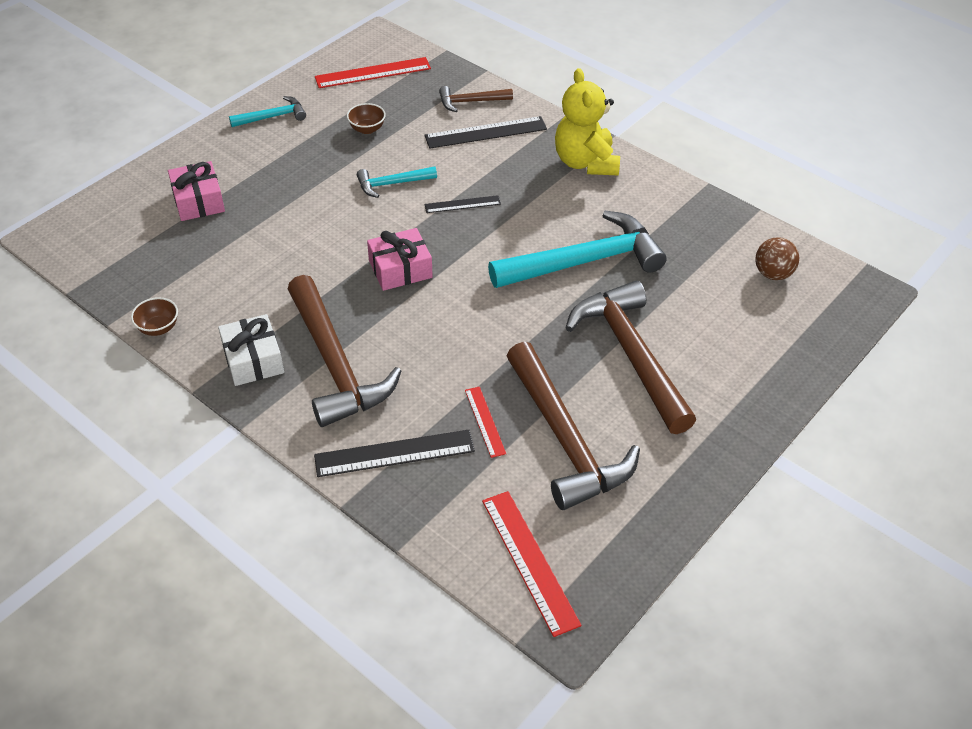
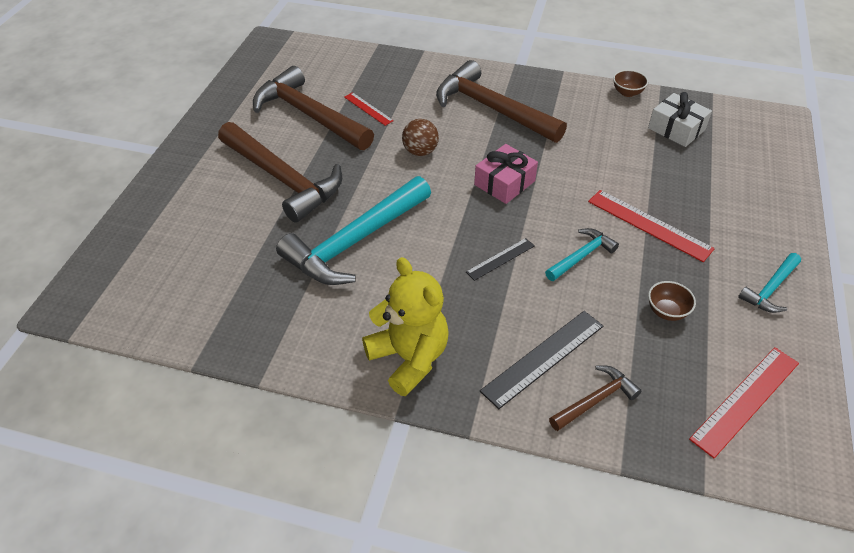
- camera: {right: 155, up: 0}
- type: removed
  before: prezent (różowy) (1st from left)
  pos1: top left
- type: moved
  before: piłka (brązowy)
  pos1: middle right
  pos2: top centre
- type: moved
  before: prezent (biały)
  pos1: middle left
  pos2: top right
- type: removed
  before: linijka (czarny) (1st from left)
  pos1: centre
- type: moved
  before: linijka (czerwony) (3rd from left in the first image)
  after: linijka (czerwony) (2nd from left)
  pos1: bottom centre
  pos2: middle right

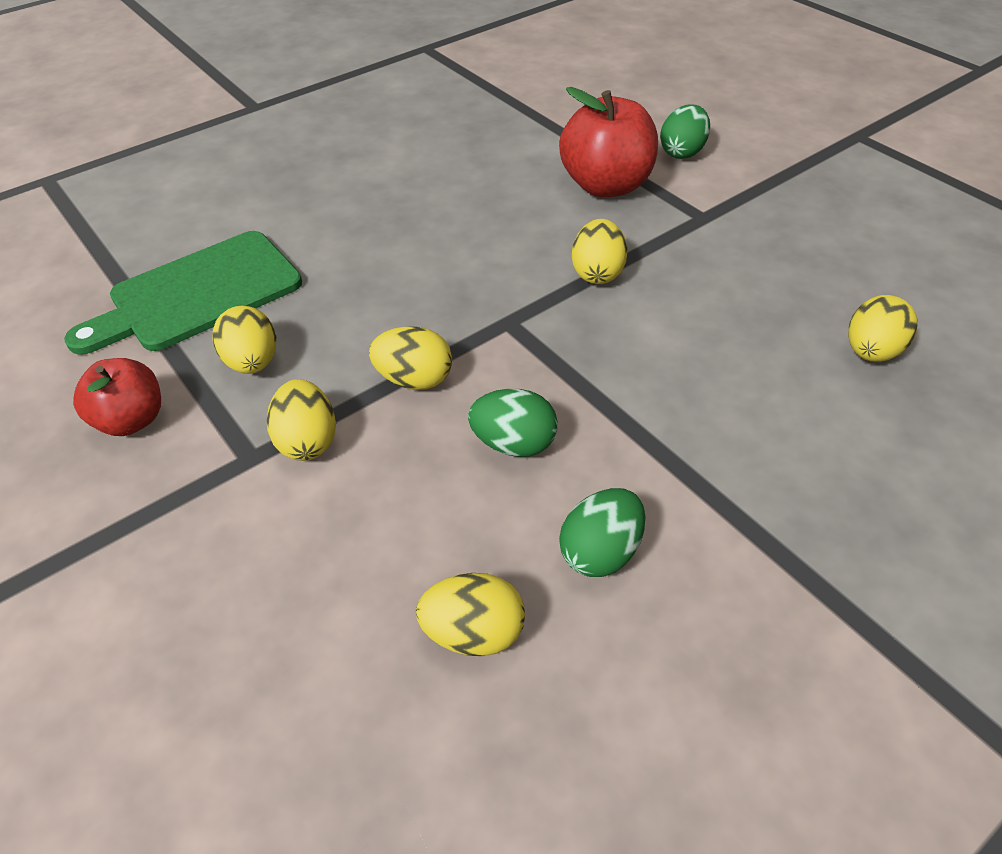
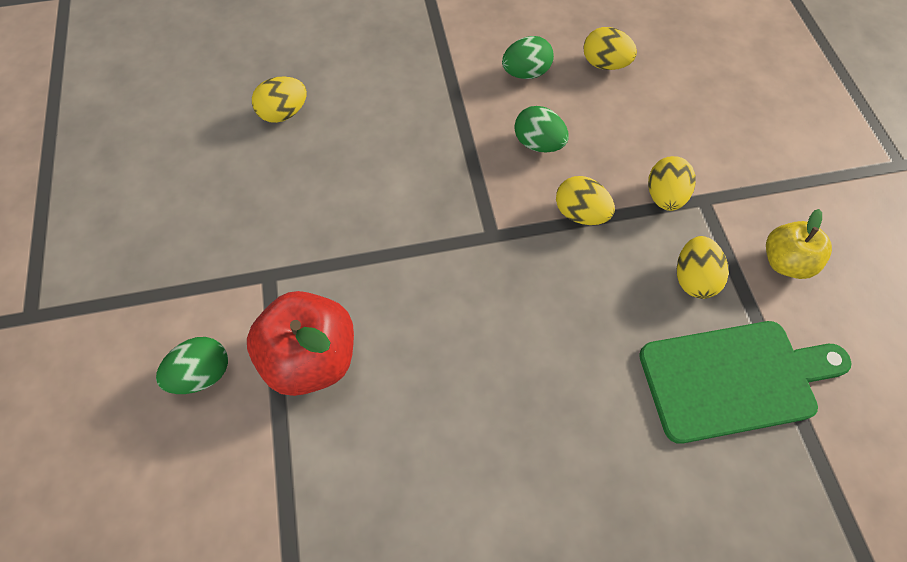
- camera: {right: -155, up: 15}
- type: removed
  before: jajko (żółty) (5th from left)
  pos1: top centre
- type: recoloured
  before: jabłko (czerwony) (1st from left)
  after: jabłko (żółty)
  pos1: middle left
  pos2: middle right

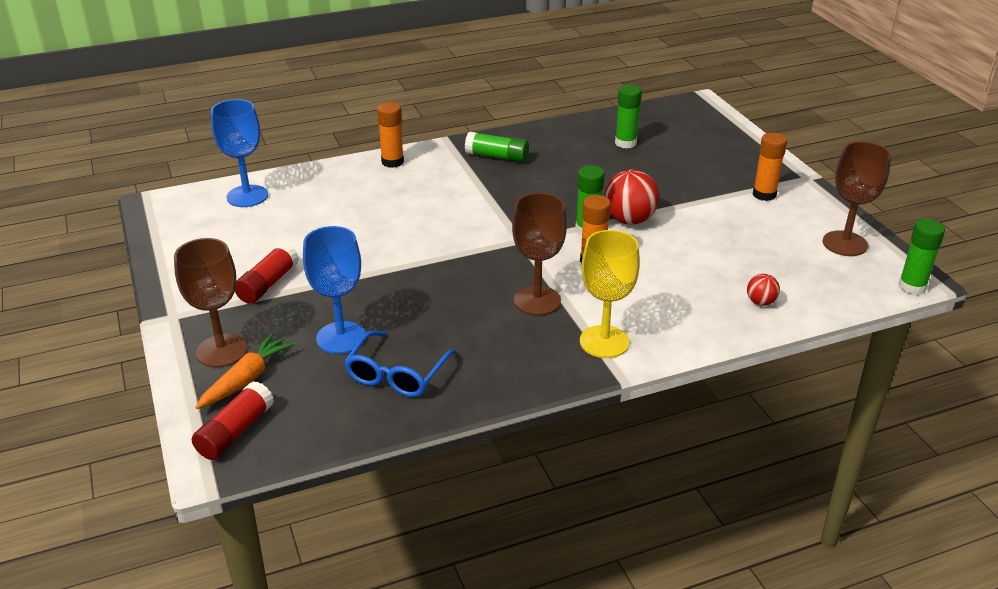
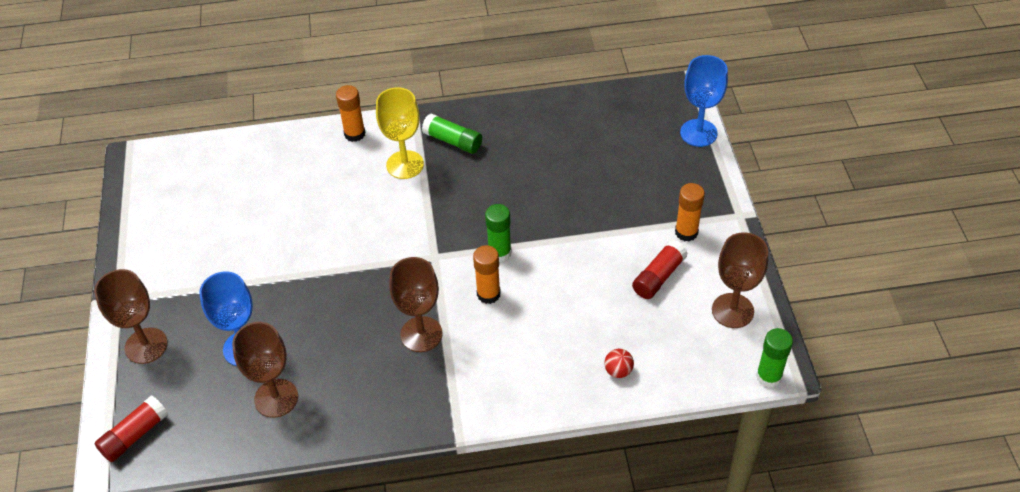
- camera: {right: 15, up: 15}
- type: removed
  before: klej w sztyfcie (zielony) (3rd from left)
  pos1: top centre
- type: moved
  before: kielich (niebieski) (1st from left in the first image)
  after: kielich (niebieski) (2nd from left)
  pos1: top left
  pos2: top right
- type: removed
  before: piłka (czerwony) (1st from left)
  pos1: centre
- type: moved
  before: kielich (żółty)
  pos1: centre
  pos2: top centre
- type: moved
  before: klej w sztyfcie (czerwony) (2nd from left)
  pos1: middle left
  pos2: centre
- type: replaced
  before: okulary (niebieski)
  after: kielich (brązowy) (2nd from left)
  pos1: centre
  pos2: bottom left
- type: removed
  before: marchewka (pomarańczowy)
  pos1: middle left

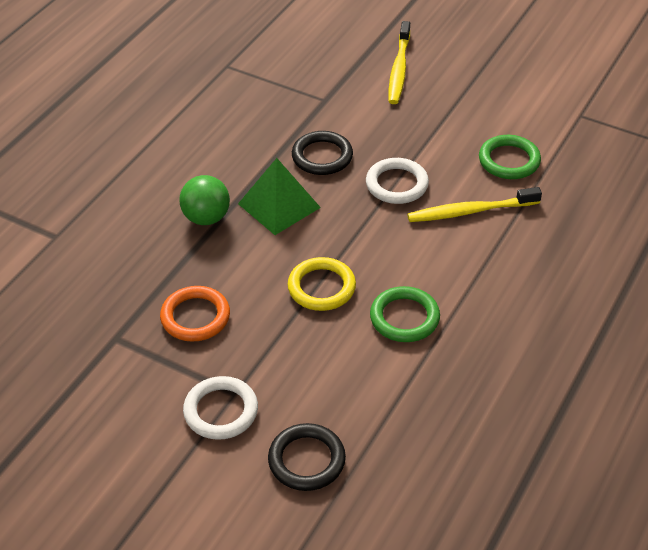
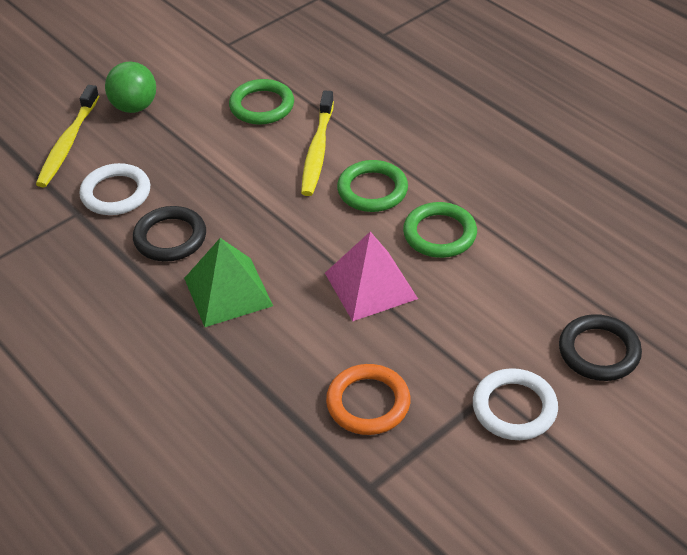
- camera: {right: -70, up: 0}
- type: turned
  before: szczoteczka do zębów (żółty) (1st from left)
  pos1: top centre
  pos2: top left
  turn: 75
- type: moved
  before: pierścień (biały) (2nd from left in the first image)
  after: pierścień (biały) (1st from left)
  pos1: top centre
  pos2: middle left
- type: moved
  before: piłka (zielony)
  pos1: middle left
  pos2: top left
- type: replaced
  before: pierścień (żółty)
  after: piramida (różowy)
  pos1: centre
  pos2: centre
- type: added
  after: pierścień (zielony) (2nd from left)
  pos2: centre

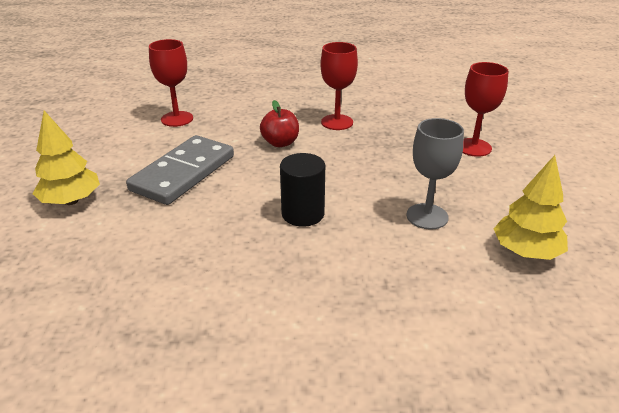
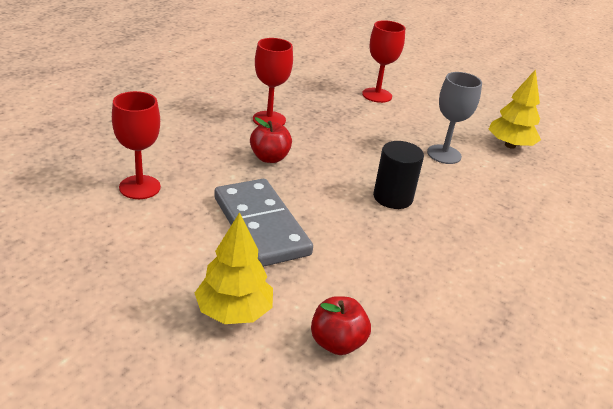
- camera: {right: -60, up: 0}
- type: added
  after: jabłko (czerwony) (2nd from left)
  pos2: bottom centre

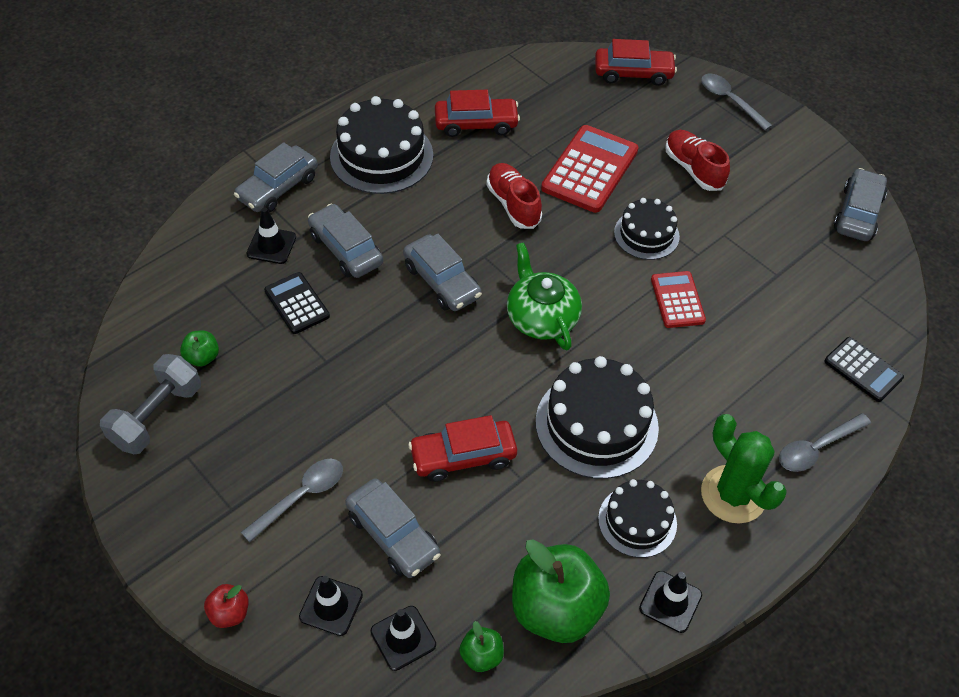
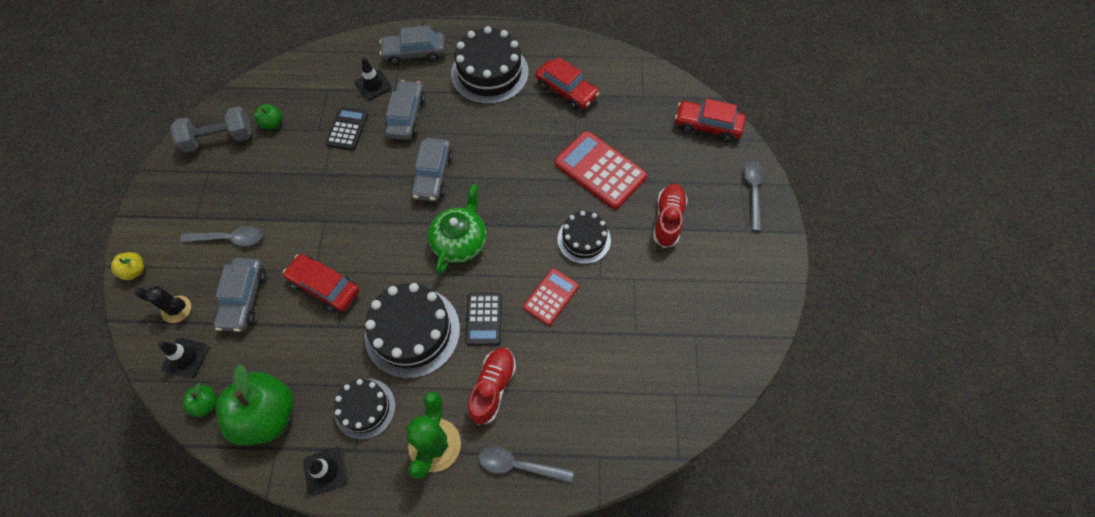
- camera: {right: 45, up: 10}
- type: turned
  before: samochód (czerwony) (3rd from left)
  pos1: top centre
  pos2: top centre
  turn: 150
- type: turned
  before: kalkulator (czerwony) (1st from left in the first image)
  pos1: top centre
  pos2: top centre
  turn: -120
- type: moved
  before: but (czerwony) (1st from left)
  pos1: top centre
  pos2: bottom centre
- type: removed
  before: samochód (szary) (5th from left)
  pos1: top right
- type: moved
  before: kalkulator (czarny) (2nd from left)
  pos1: middle right
  pos2: centre
- type: replaced
  before: pachołek (czarny) (2nd from left)
  after: kaktus (czarny)
  pos1: bottom centre
  pos2: middle left
- type: recoloured
  before: jabłko (czerwony)
  after: jabłko (żółty)
  pos1: bottom left
  pos2: middle left

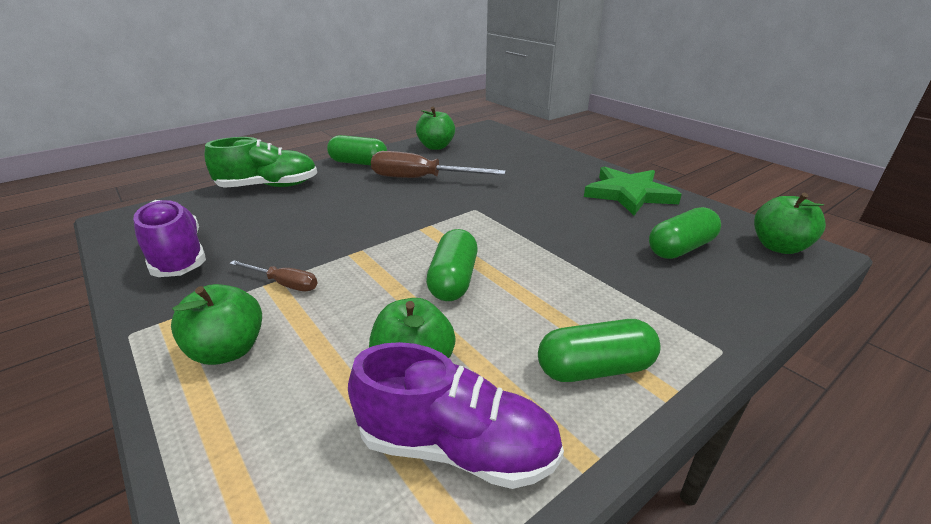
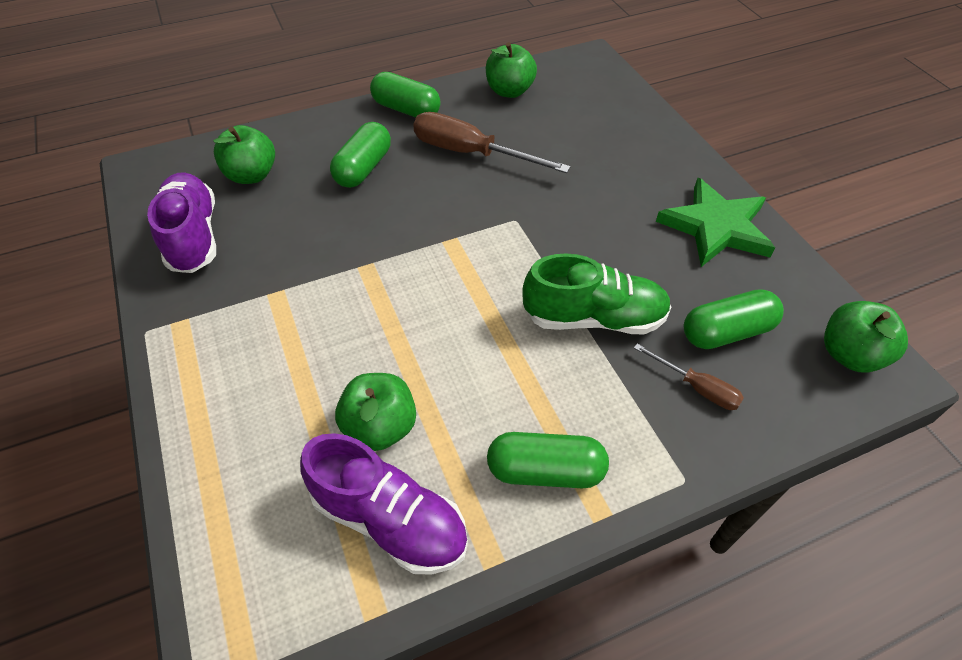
- camera: {right: 15, up: 20}
- type: moved
  before: but (zielony)
  pos1: top left
  pos2: centre
- type: moved
  before: kapsułka (zielony) (2nd from left in the first image)
  after: kapsułka (zielony) (1st from left)
  pos1: centre
  pos2: top centre
- type: moved
  before: śrubokręt (brązowy) (1st from left in the first image)
  after: śrubokręt (brązowy) (2nd from left)
  pos1: middle left
  pos2: middle right
- type: moved
  before: jabłko (zielony) (1st from left)
  pos1: middle left
  pos2: top left

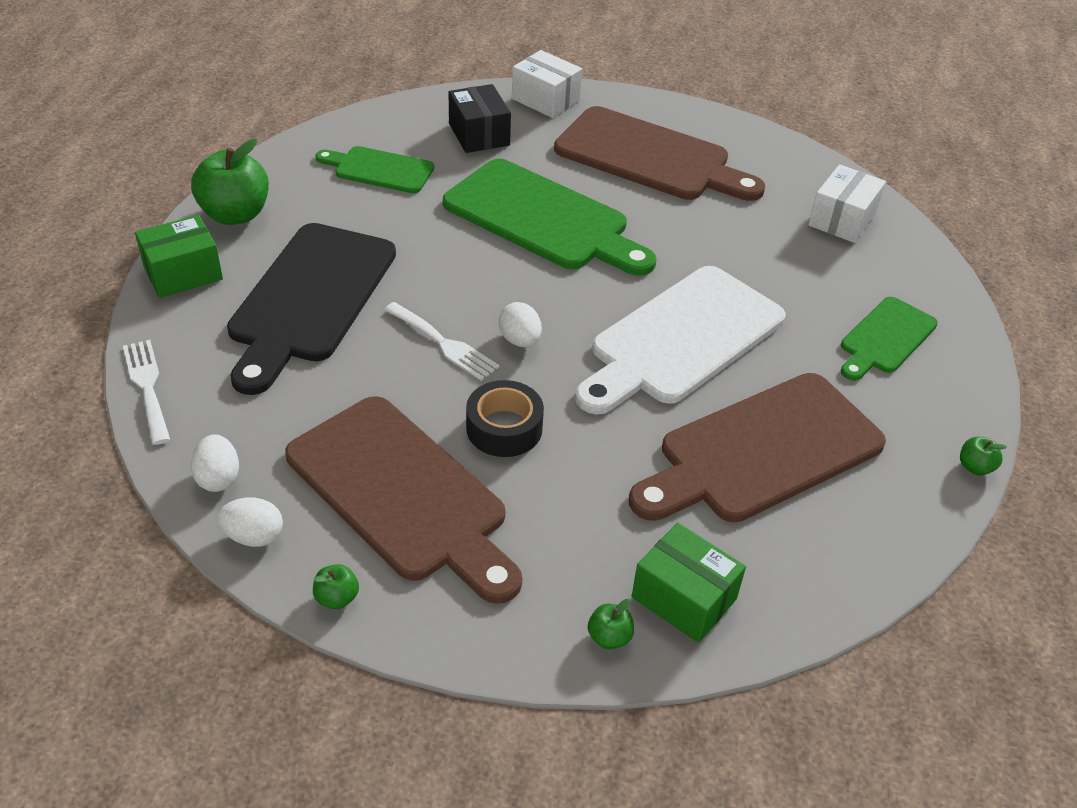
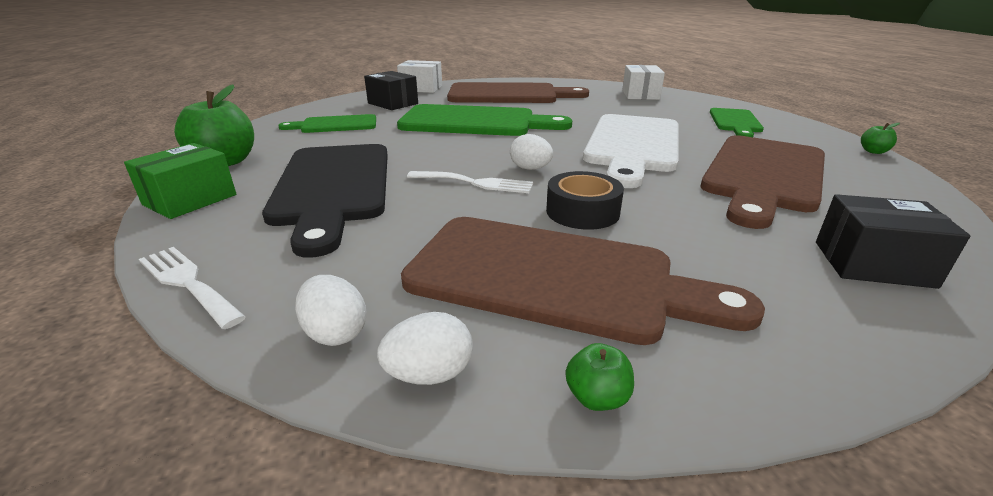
- camera: {right: -25, up: -15}
- type: recoloured
  before: pudełko (zielony) (2nd from left)
  after: pudełko (czarny) (2nd from left)
  pos1: bottom centre
  pos2: middle right
- type: removed
  before: jabłko (zielony) (3rd from left)
  pos1: bottom centre

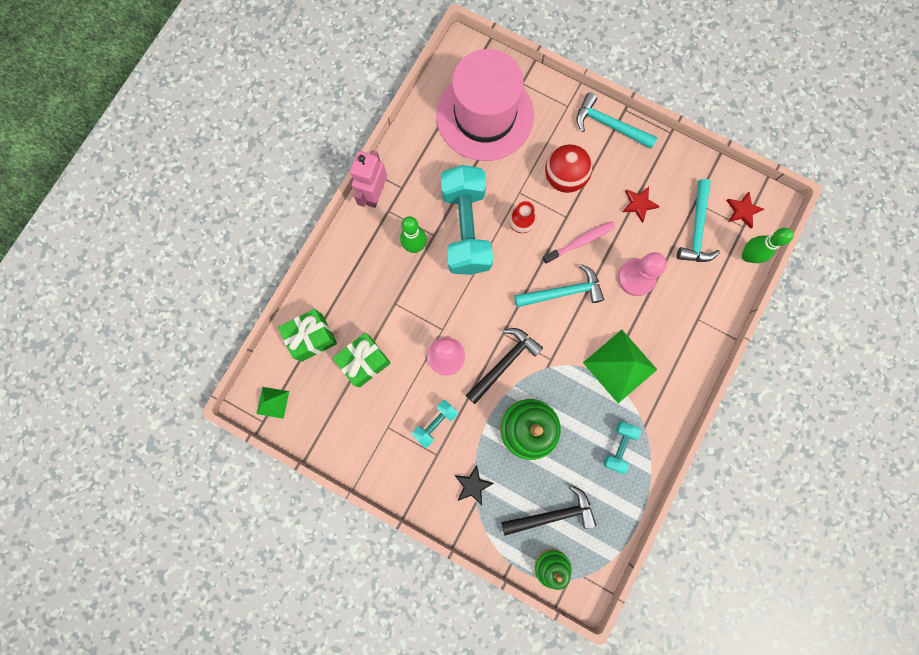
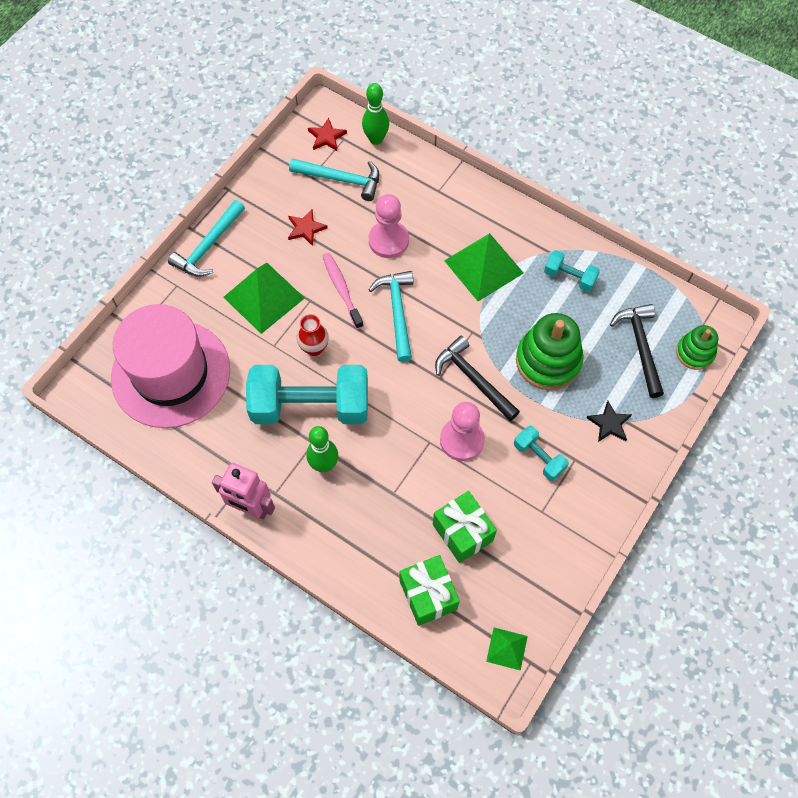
- camera: {right: -85, up: -15}
- type: replaced
  before: piłka (czerwony)
  after: piramida (zielony) (1st from left)
  pos1: top centre
  pos2: middle left

